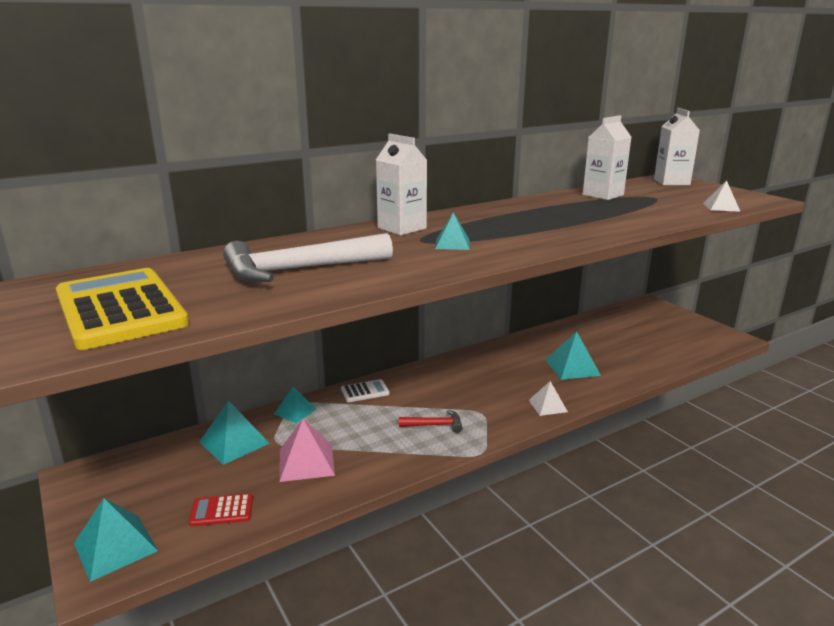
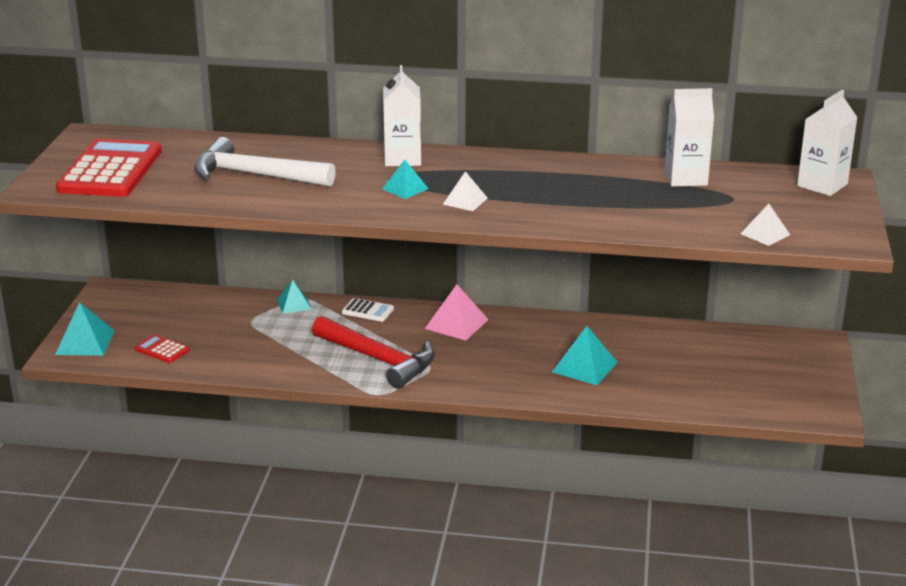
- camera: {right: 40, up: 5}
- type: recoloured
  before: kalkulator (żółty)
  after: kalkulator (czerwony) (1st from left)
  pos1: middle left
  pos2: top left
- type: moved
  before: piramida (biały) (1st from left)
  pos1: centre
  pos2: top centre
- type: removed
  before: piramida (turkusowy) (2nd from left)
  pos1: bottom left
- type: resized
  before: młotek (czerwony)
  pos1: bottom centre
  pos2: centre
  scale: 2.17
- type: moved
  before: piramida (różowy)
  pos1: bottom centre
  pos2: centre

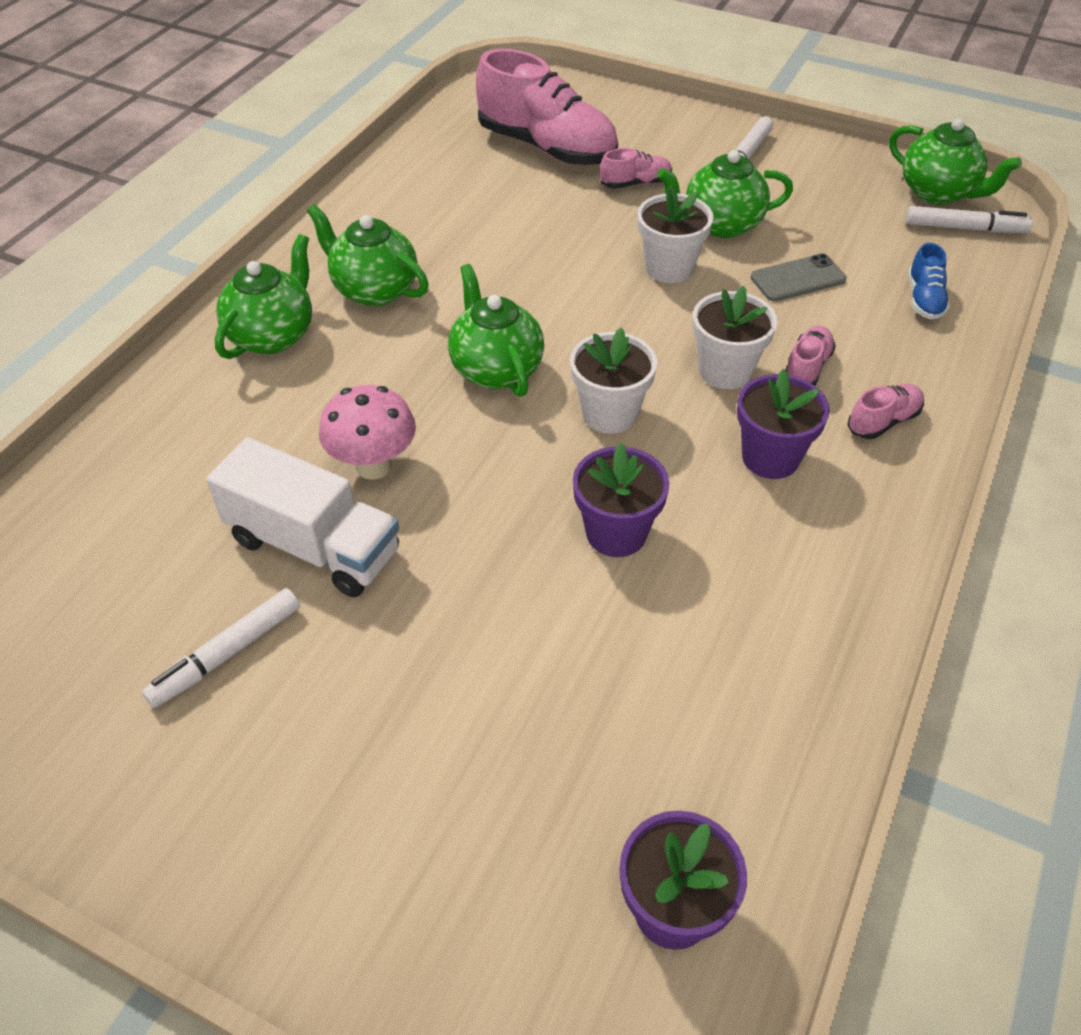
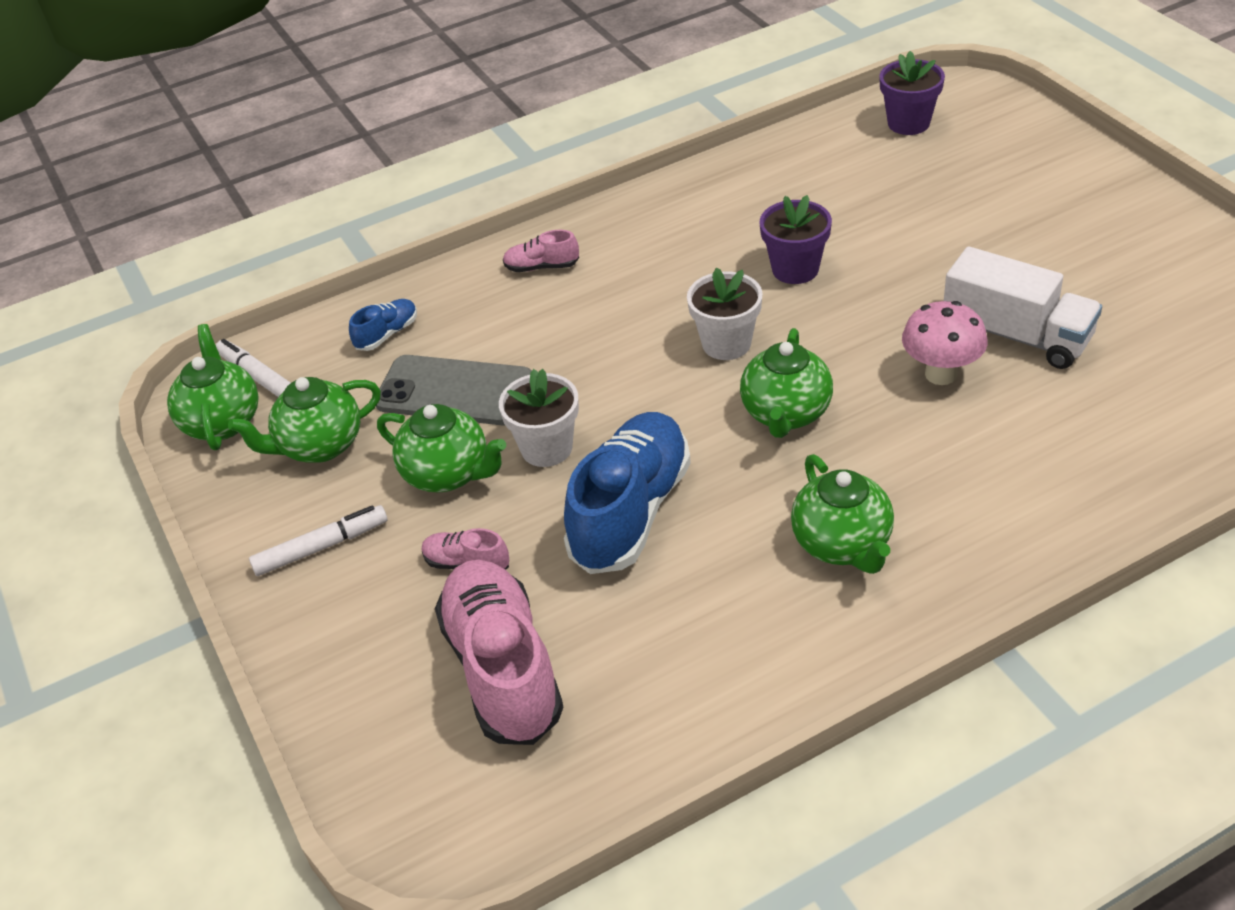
- camera: {right: -140, up: -5}
- type: moved
  before: imbryk (zielony) (1st from left in the first image)
  after: imbryk (zielony) (2nd from left)
  pos1: top left
  pos2: middle left
- type: resized
  before: telefon (szary)
  pos1: top right
  pos2: centre
  scale: 1.67
- type: removed
  before: doniczka (biały) (3rd from left)
  pos1: top right
- type: removed
  before: but (różowy) (3rd from left)
  pos1: middle right
- type: removed
  before: doniczka (fioletowy) (3rd from left)
  pos1: middle right
- type: turned
  before: ciężarówka (biały)
  pos1: middle left
  pos2: middle right
  turn: 150
- type: removed
  before: flamaster (biały) (1st from left)
  pos1: middle left
- type: added
  after: but (niebieski) (2nd from left)
  pos2: centre

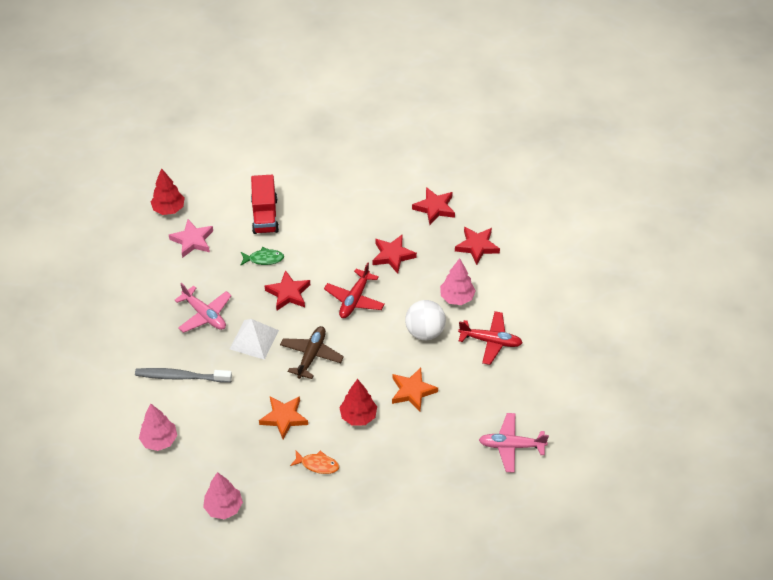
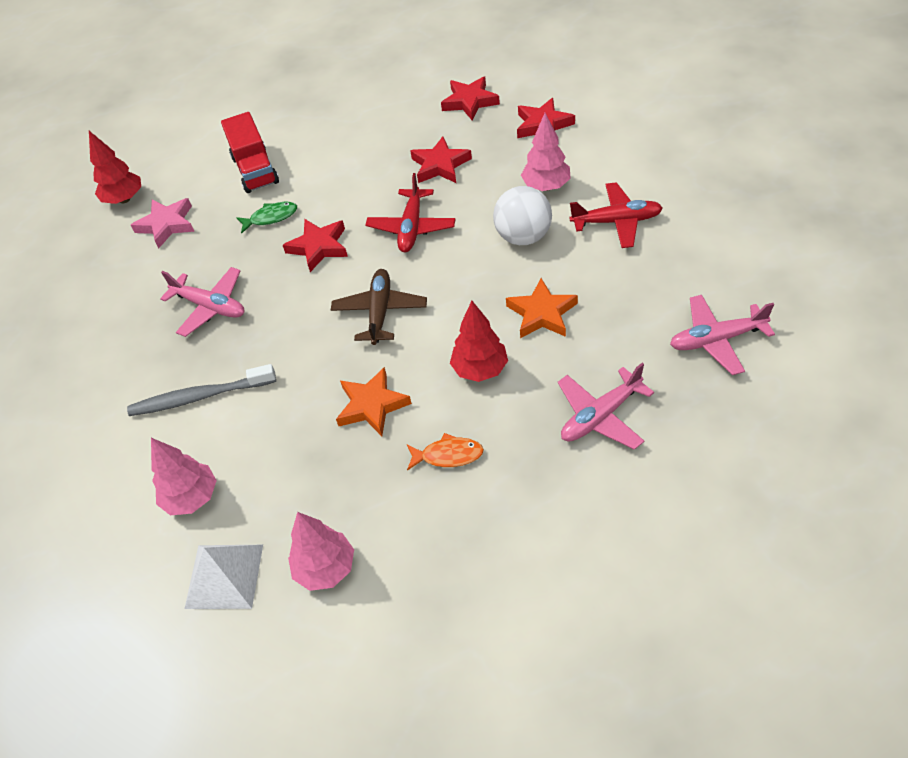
- camera: {right: -10, up: 0}
- type: moved
  before: piramida (biały)
  pos1: middle left
  pos2: bottom left
- type: added
  after: samolot (różowy) (2nd from left)
  pos2: middle right

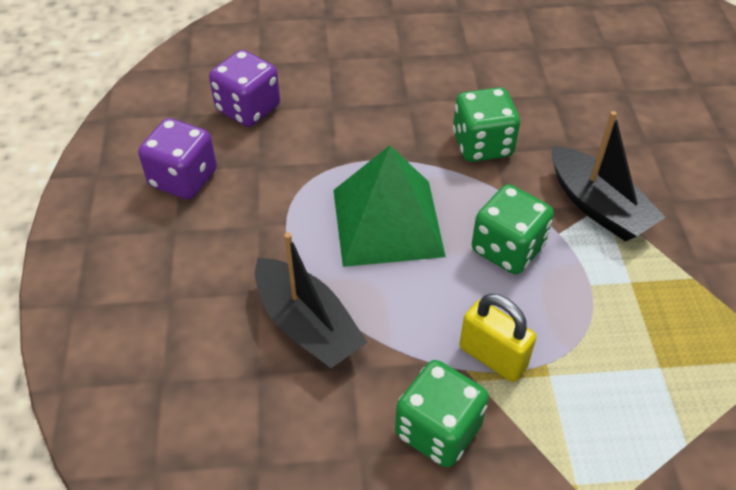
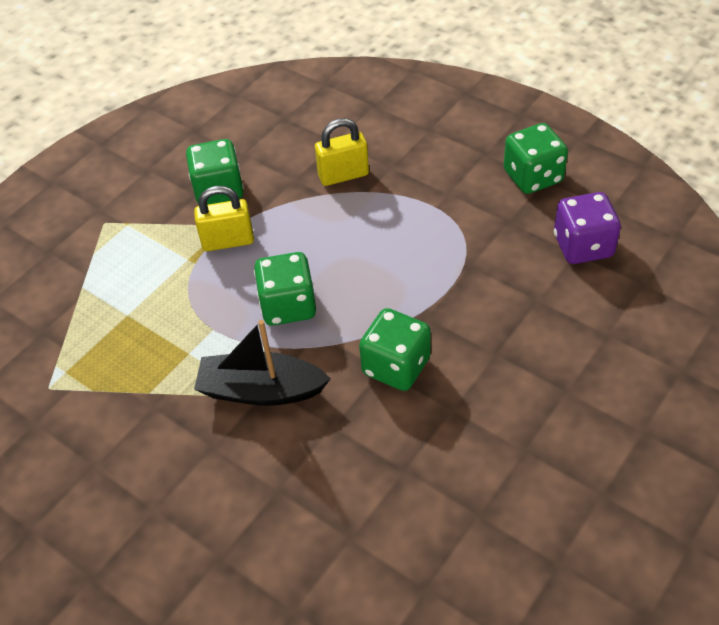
- camera: {right: 135, up: 0}
- type: recoloured
  before: kostka do gry (fioletowy) (1st from left)
  after: kostka do gry (zielony) (4th from left)
  pos1: top left
  pos2: top right
- type: removed
  before: piramida (zielony)
  pos1: centre
- type: replaced
  before: łódka (czarny) (1st from left)
  after: kłódka (żółty) (2nd from left)
  pos1: centre
  pos2: top centre

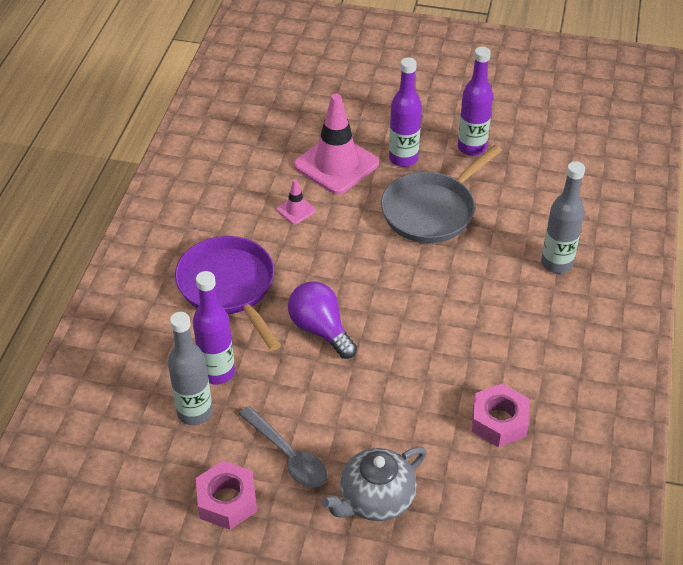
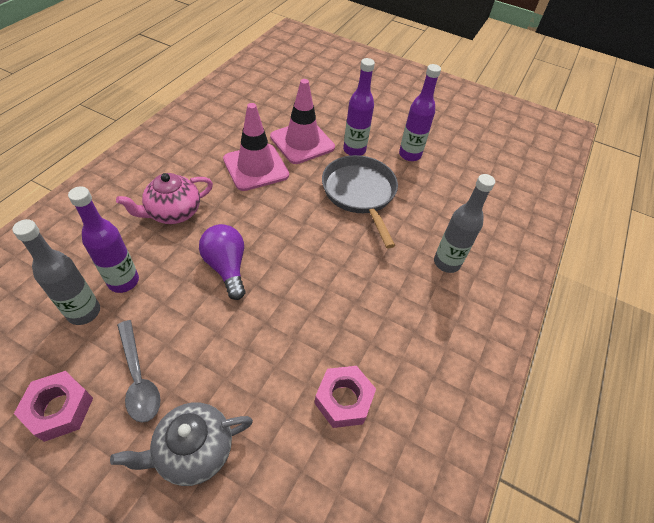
- camera: {right: 10, up: 5}
- type: turned
  before: patelnia (szary)
  pos1: centre
  pos2: centre
  turn: 105
- type: resized
  before: pachołek (różowy) (1st from left)
  pos1: centre
  pos2: top centre
  scale: 2.22
- type: replaced
  before: patelnia (fioletowy)
  after: imbryk (różowy)
  pos1: centre
  pos2: middle left

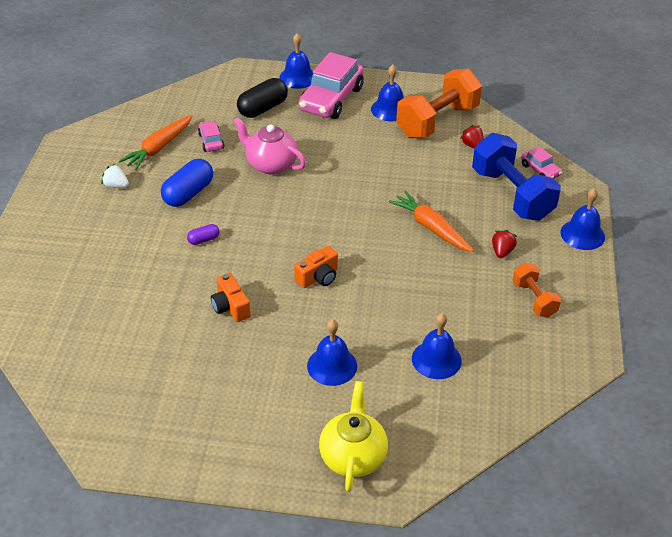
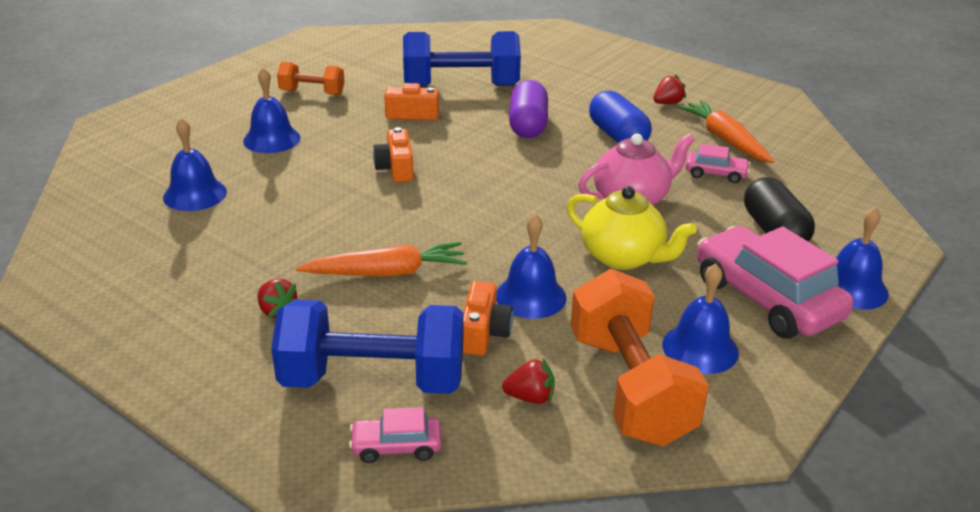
- camera: {right: 120, up: -10}
- type: recoloured
  before: truskawka (biały)
  after: truskawka (czerwony) (3rd from left)
  pos1: top left
  pos2: top right
- type: moved
  before: dzwonek (niebieski) (5th from left in the first image)
  after: dzwonek (niebieski) (3rd from left)
  pos1: middle right
  pos2: centre
- type: resized
  before: kapsułka (fioletowy)
  pos1: middle left
  pos2: top centre
  scale: 2.0
- type: moved
  before: hantel (pomarańczowy) (2nd from left in the first image)
  after: hantel (pomarańczowy) (1st from left)
  pos1: middle right
  pos2: top left
- type: moved
  before: imbryk (żółty)
  pos1: bottom centre
  pos2: centre
- type: added
  after: hantel (niebieski) (2nd from left)
  pos2: top centre
- type: added
  after: aparat fotograficzny (pomarańczowy) (3rd from left)
  pos2: centre

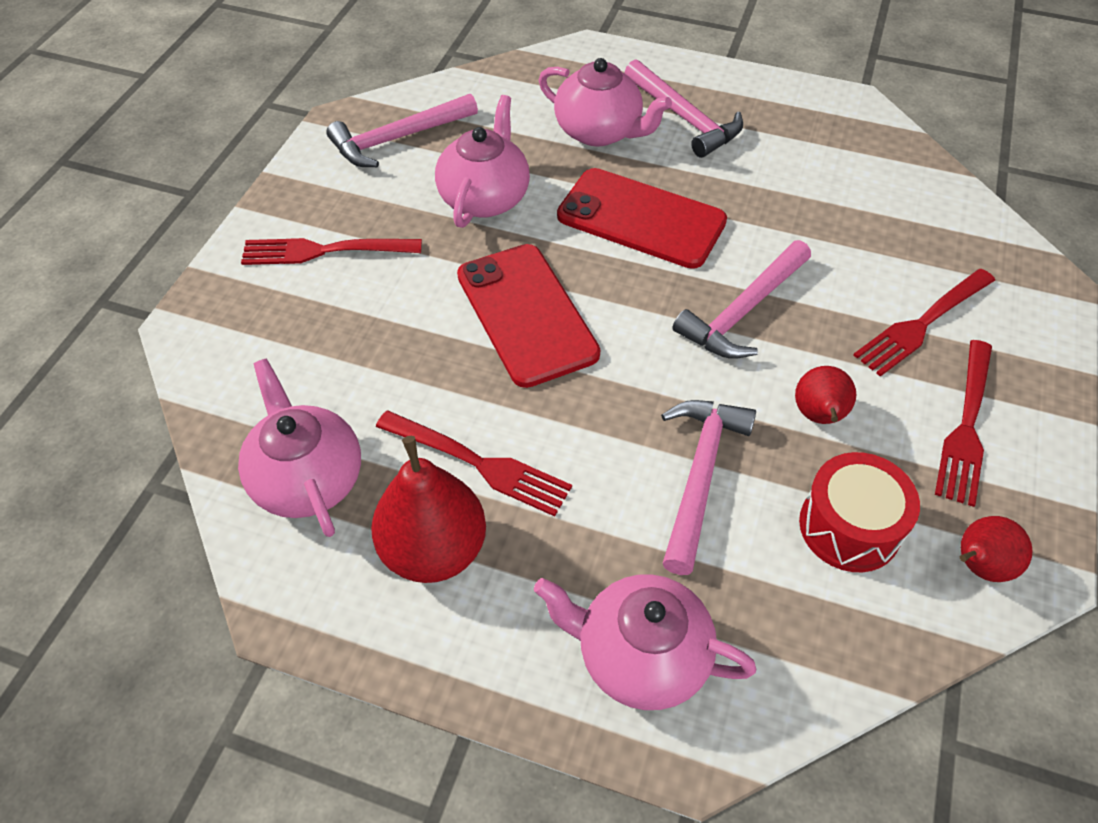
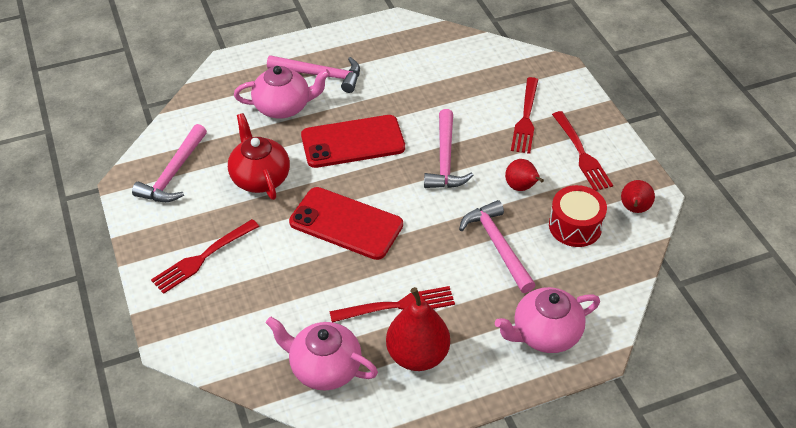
- camera: {right: -40, up: -5}
- type: recoloured
  before: imbryk (różowy) (2nd from left)
  after: imbryk (czerwony)
  pos1: top centre
  pos2: middle left

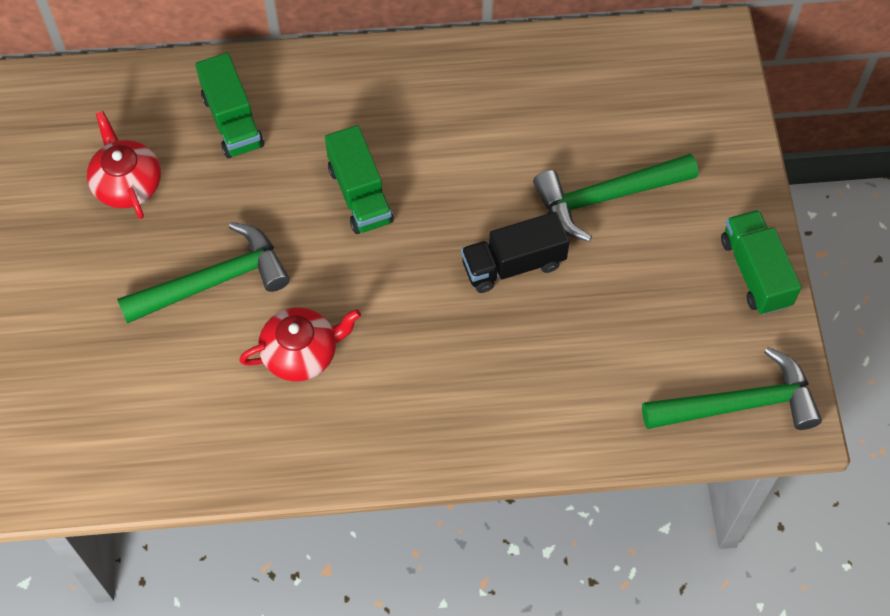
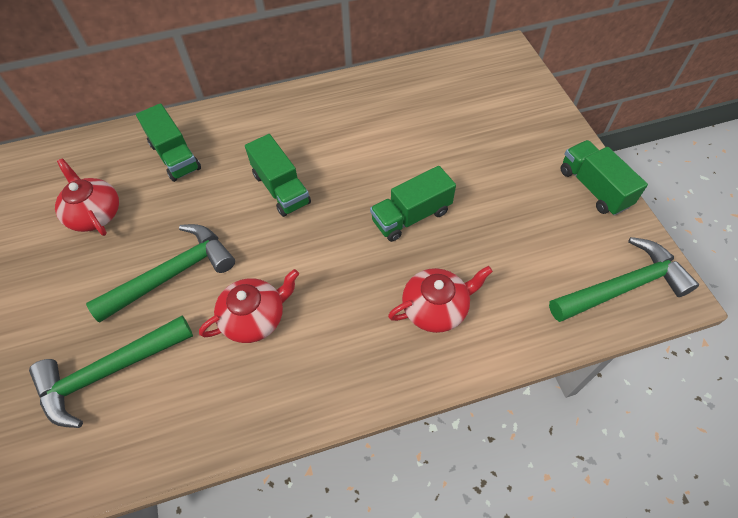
- camera: {right: -10, up: -5}
- type: moved
  before: młotek (zielony) (2nd from left in the first image)
  after: młotek (zielony) (1st from left)
  pos1: top right
  pos2: bottom left
- type: recoloured
  before: ciężarówka (czarny)
  after: ciężarówka (zielony) (3rd from left)
  pos1: centre
  pos2: centre
- type: added
  after: imbryk (czerwony) (3rd from left)
  pos2: centre

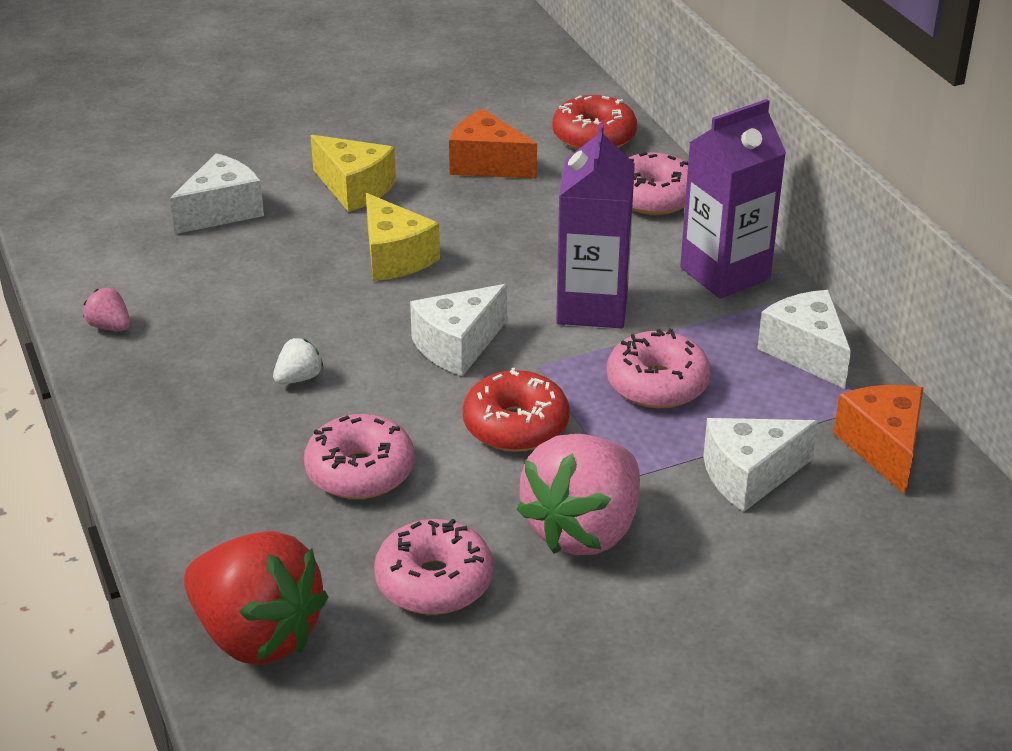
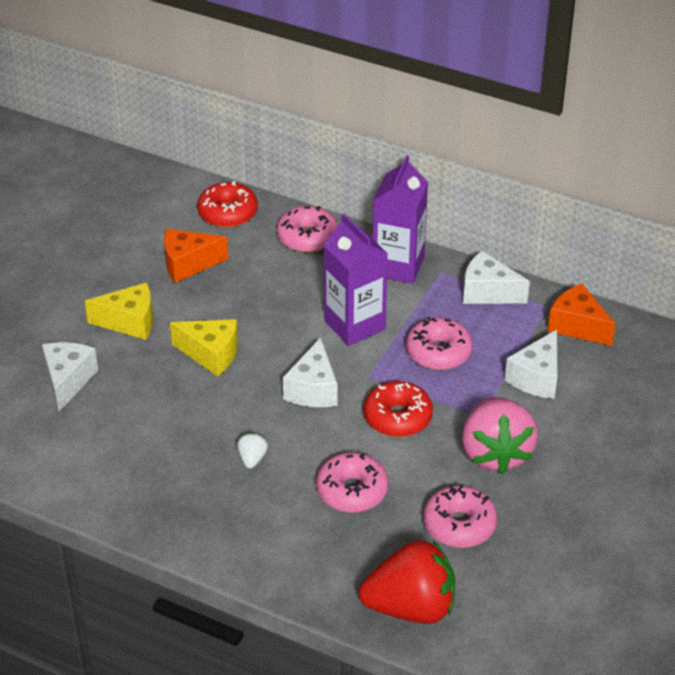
- camera: {right: -40, up: 5}
- type: removed
  before: truskawka (różowy) (1st from left)
  pos1: middle left

